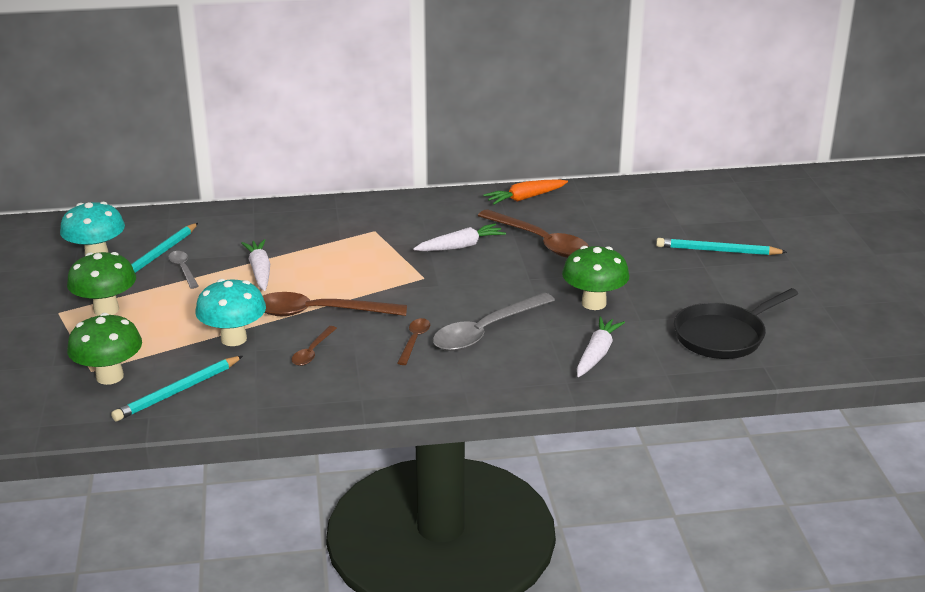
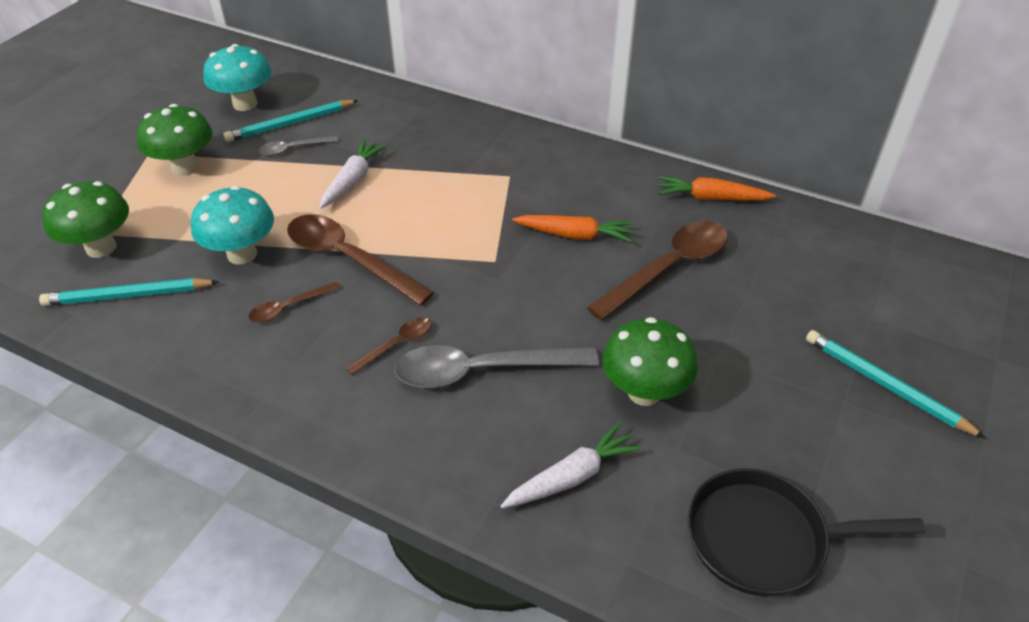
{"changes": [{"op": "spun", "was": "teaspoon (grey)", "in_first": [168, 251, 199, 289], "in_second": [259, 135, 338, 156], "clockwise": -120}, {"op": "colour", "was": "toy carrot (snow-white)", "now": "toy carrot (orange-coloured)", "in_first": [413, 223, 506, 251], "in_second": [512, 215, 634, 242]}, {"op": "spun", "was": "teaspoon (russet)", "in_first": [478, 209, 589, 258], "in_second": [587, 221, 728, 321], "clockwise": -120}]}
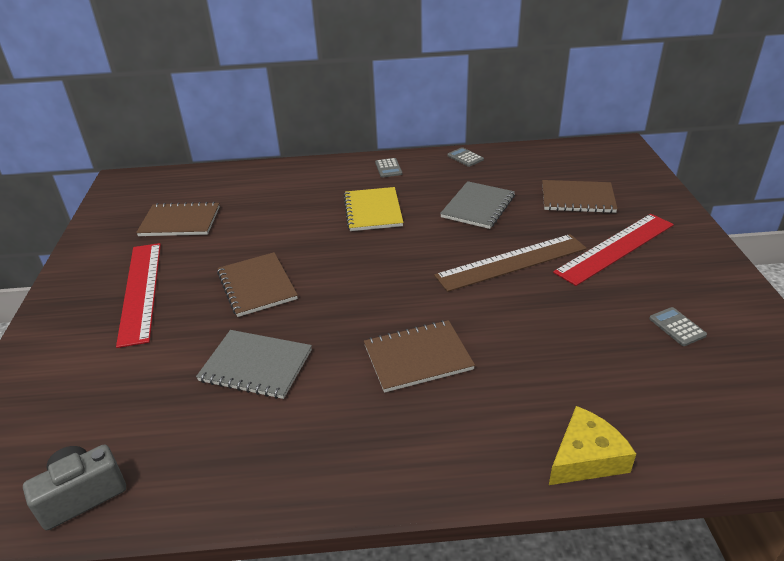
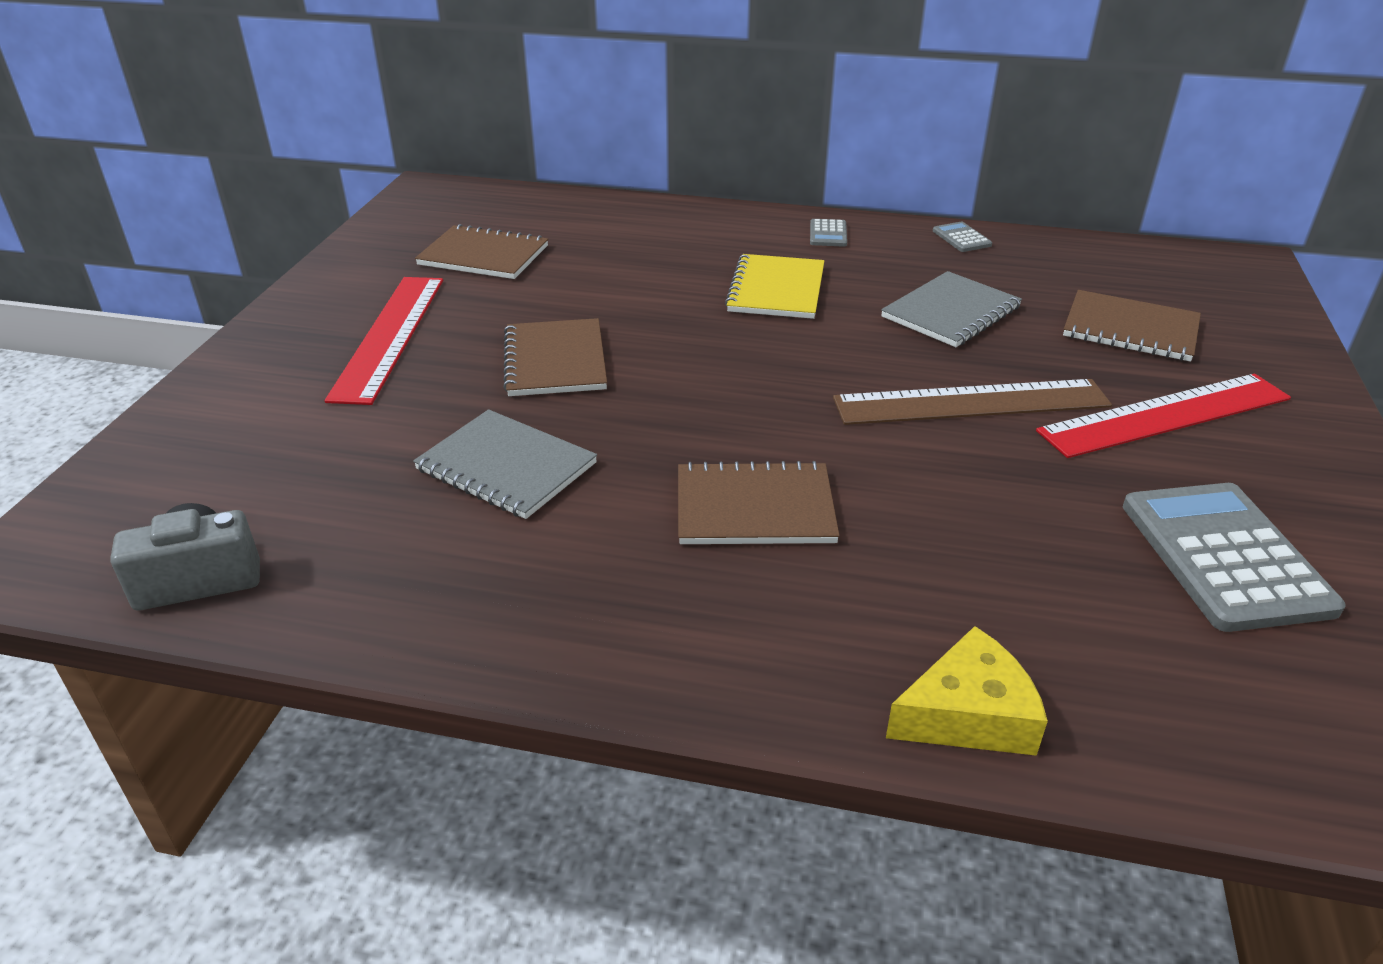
{"changes": [{"op": "size", "was": "pocket calculator (grey)", "in_first": [649, 307, 707, 346], "in_second": [1123, 483, 1346, 632], "ratio": 2.26}]}
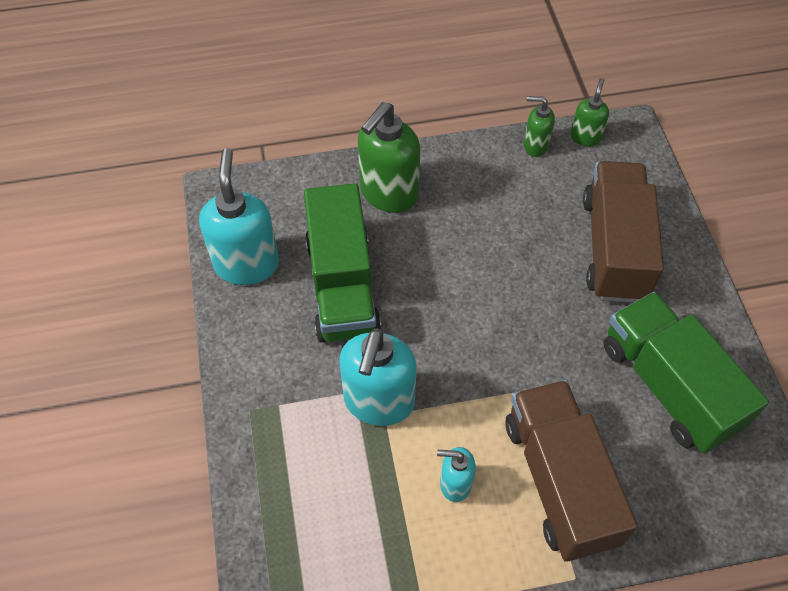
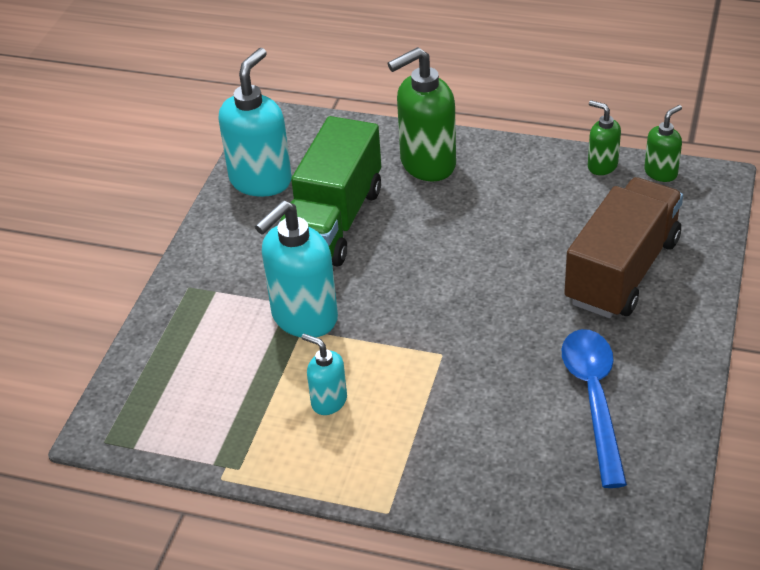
{"changes": [{"op": "exchanged", "was": "truck (leaf-green)", "now": "teaspoon (blue)", "in_first": [603, 292, 769, 454], "in_second": [562, 329, 627, 488]}, {"op": "missing", "was": "truck (russet)", "in_first": [506, 380, 638, 562]}]}
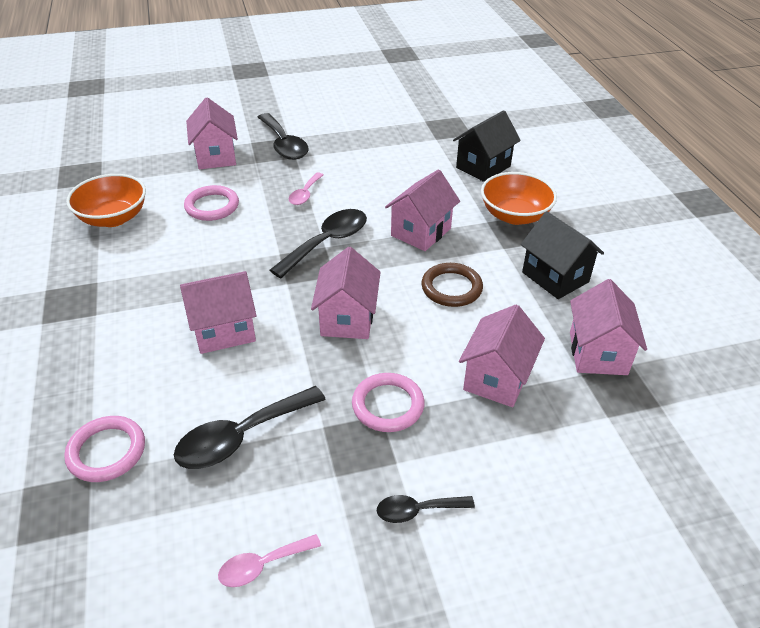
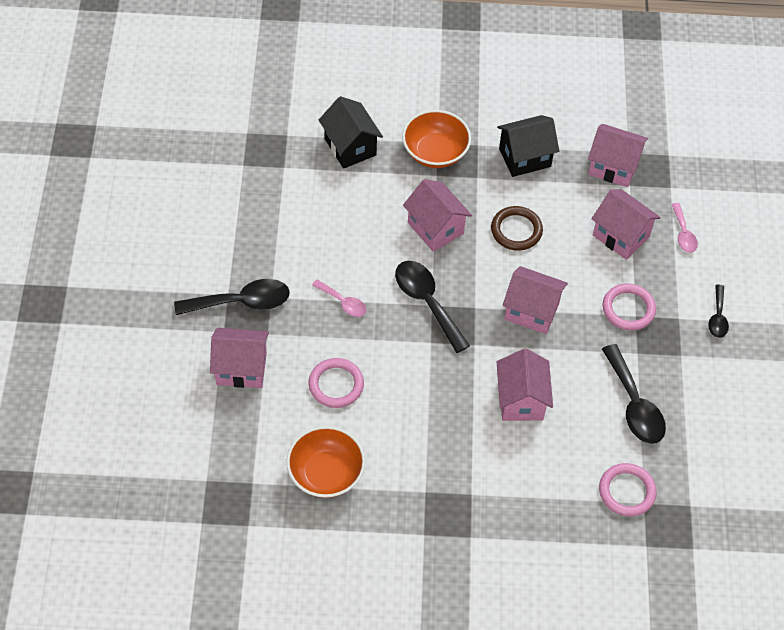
{"changes": [{"op": "relocated", "was": "teaspoon (pink)", "in_first": [218, 534, 321, 587], "in_second": [671, 203, 698, 253]}]}
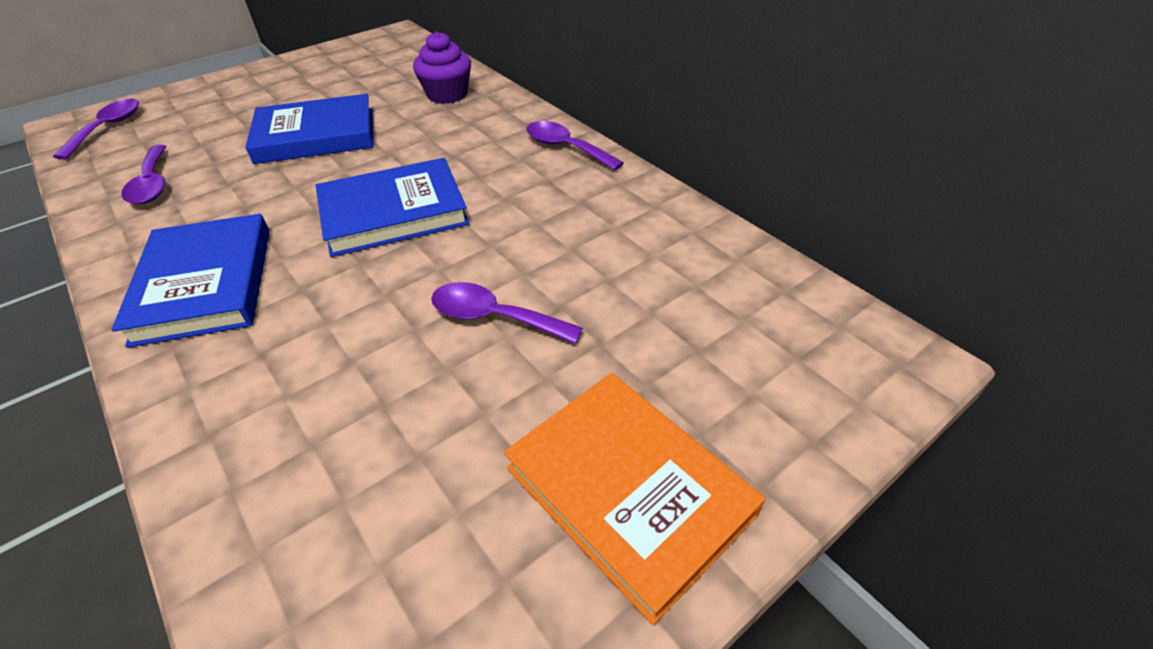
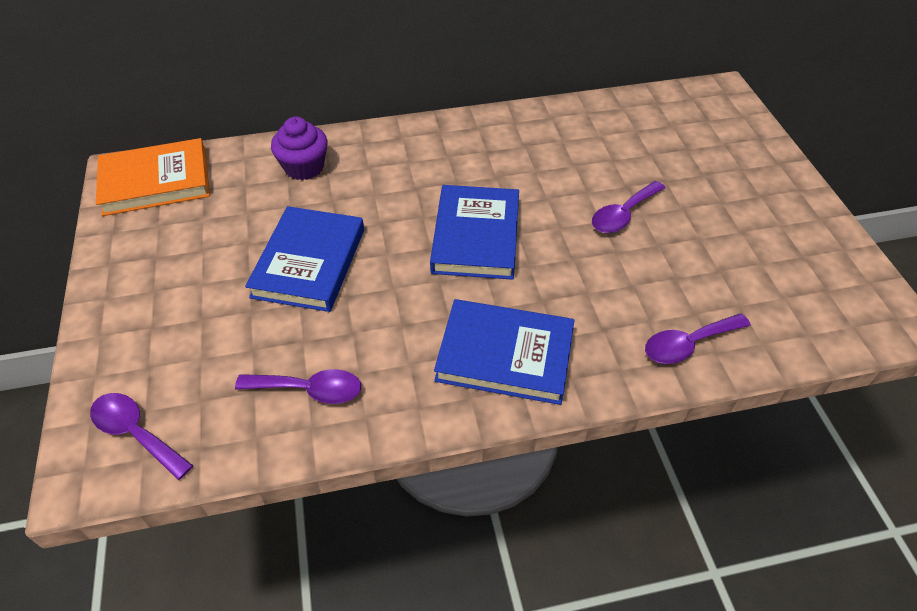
{"changes": [{"op": "relocated", "was": "book (orange-coloured)", "in_first": [504, 373, 765, 625], "in_second": [96, 138, 210, 216]}, {"op": "relocated", "was": "teaspoon (royal purple)", "in_first": [526, 121, 624, 171], "in_second": [645, 314, 751, 364]}]}
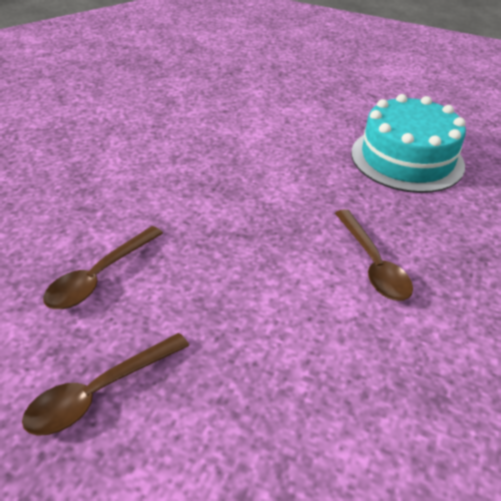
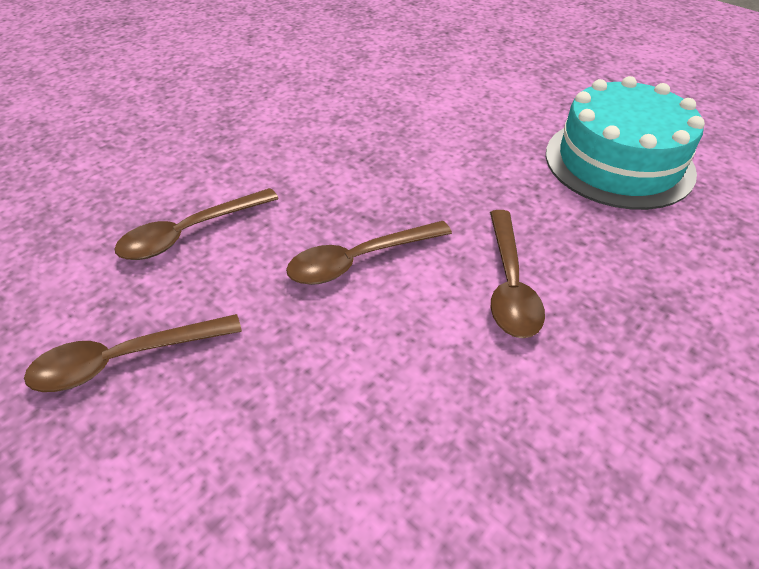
{"changes": [{"op": "appeared", "now": "teaspoon (russet)", "in_second": [286, 221, 452, 285]}]}
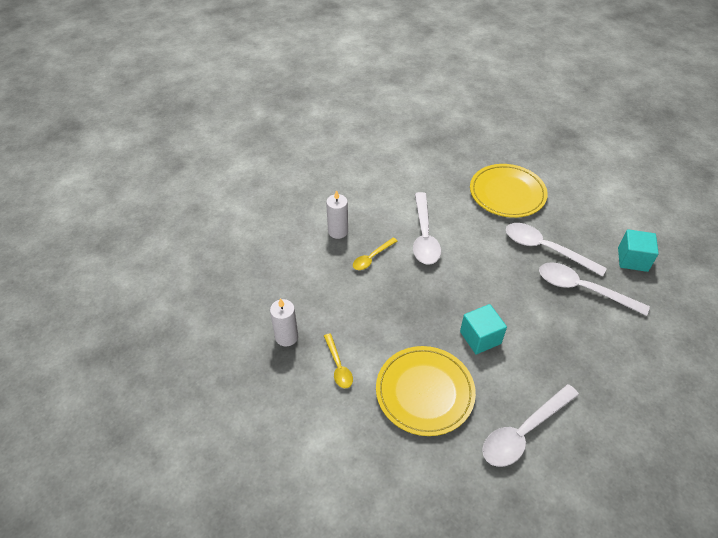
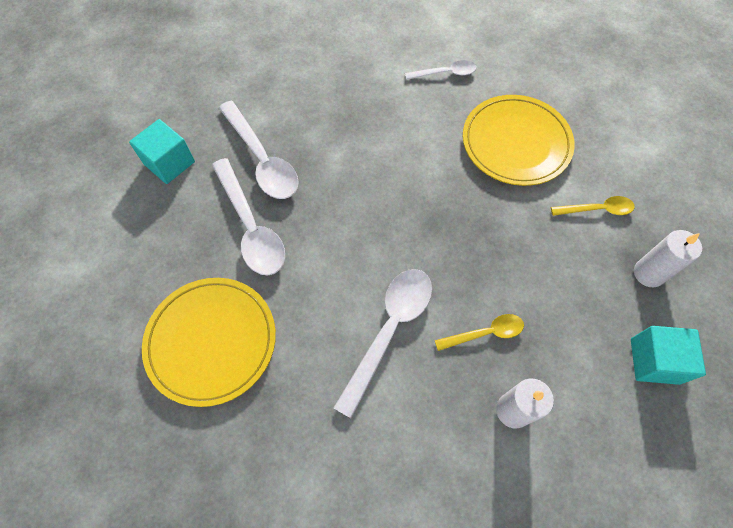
{"changes": [{"op": "size", "was": "teaspoon (snow-white)", "in_first": [482, 384, 579, 467], "in_second": [405, 60, 477, 80], "ratio": 0.56}, {"op": "spun", "was": "teaspoon (yellow)", "in_first": [324, 333, 353, 388], "in_second": [551, 196, 635, 216], "clockwise": 75}, {"op": "relocated", "was": "block (aqua)", "in_first": [460, 304, 507, 354], "in_second": [631, 326, 706, 385]}]}
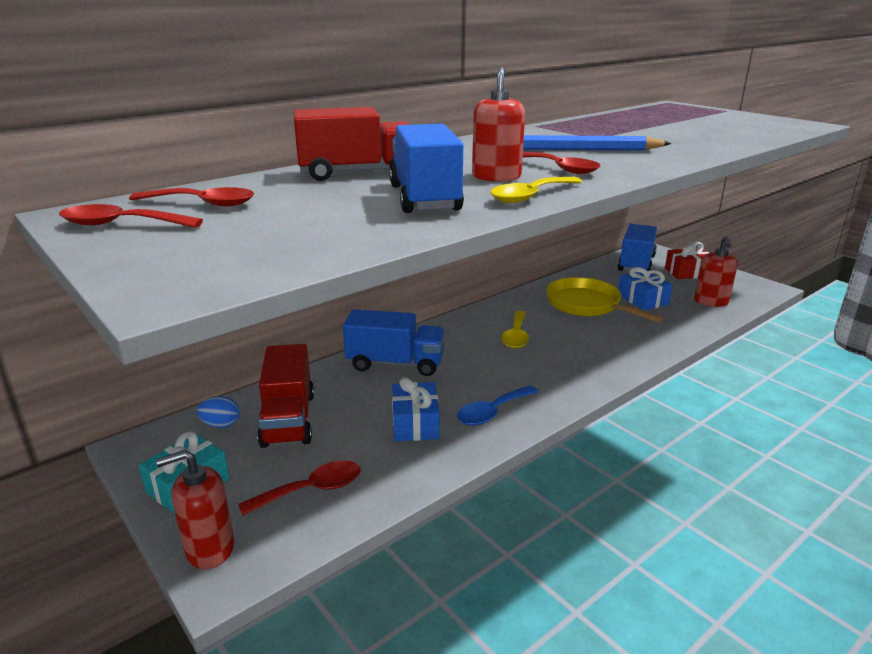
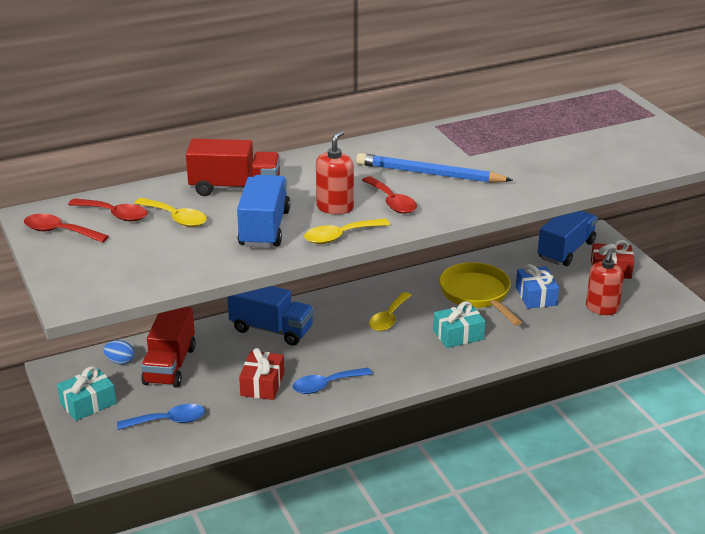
{"changes": [{"op": "colour", "was": "teaspoon (red)", "now": "teaspoon (blue)", "in_first": [238, 461, 361, 516], "in_second": [117, 404, 205, 430]}, {"op": "appeared", "now": "teaspoon (yellow)", "in_second": [134, 198, 207, 227]}, {"op": "colour", "was": "present (blue)", "now": "present (red)", "in_first": [392, 377, 440, 441], "in_second": [239, 348, 284, 400]}, {"op": "appeared", "now": "present (aqua)", "in_second": [433, 301, 486, 348]}, {"op": "missing", "was": "pump bottle (red)", "in_first": [156, 450, 234, 569]}]}
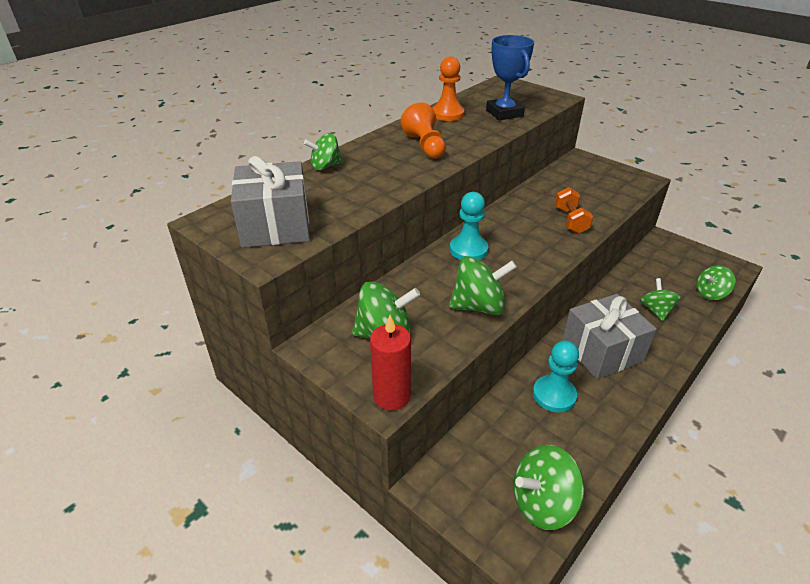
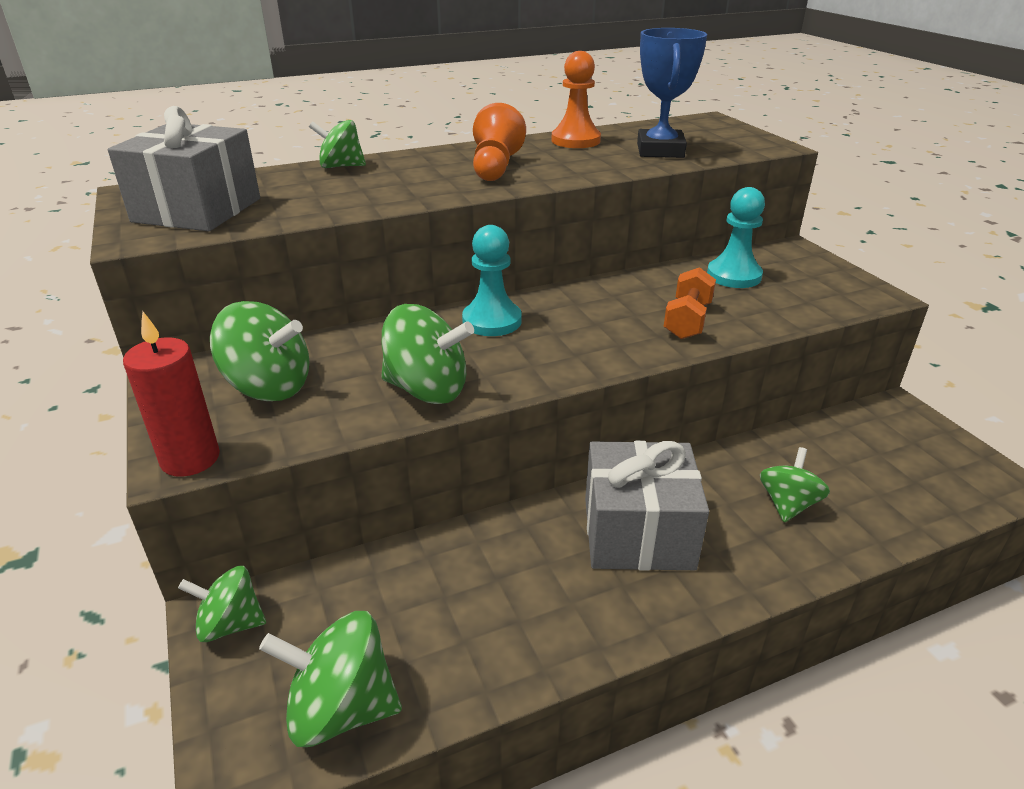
{"changes": [{"op": "relocated", "was": "spinning top (leaf-green)", "in_first": [696, 265, 735, 300], "in_second": [178, 566, 266, 642]}, {"op": "relocated", "was": "pawn (aqua)", "in_first": [533, 341, 579, 412], "in_second": [707, 187, 765, 288]}]}
